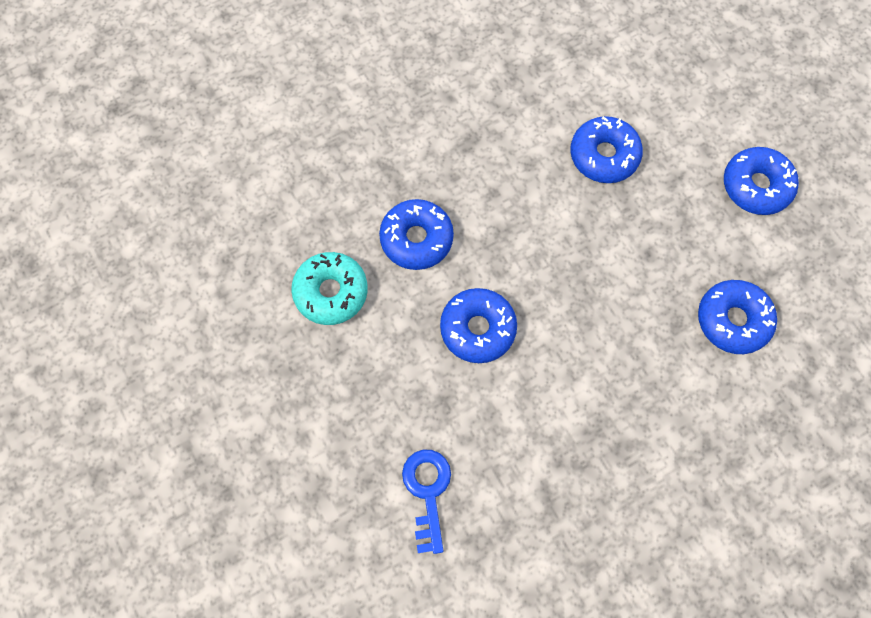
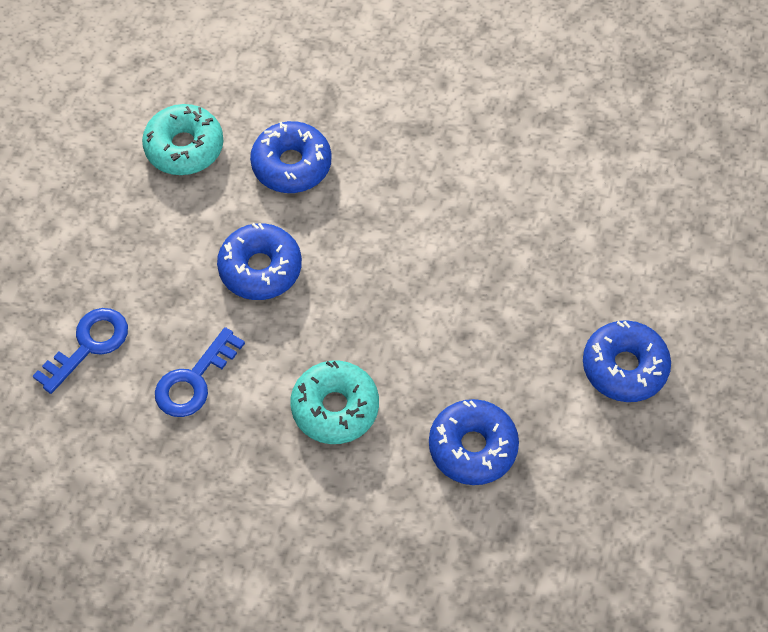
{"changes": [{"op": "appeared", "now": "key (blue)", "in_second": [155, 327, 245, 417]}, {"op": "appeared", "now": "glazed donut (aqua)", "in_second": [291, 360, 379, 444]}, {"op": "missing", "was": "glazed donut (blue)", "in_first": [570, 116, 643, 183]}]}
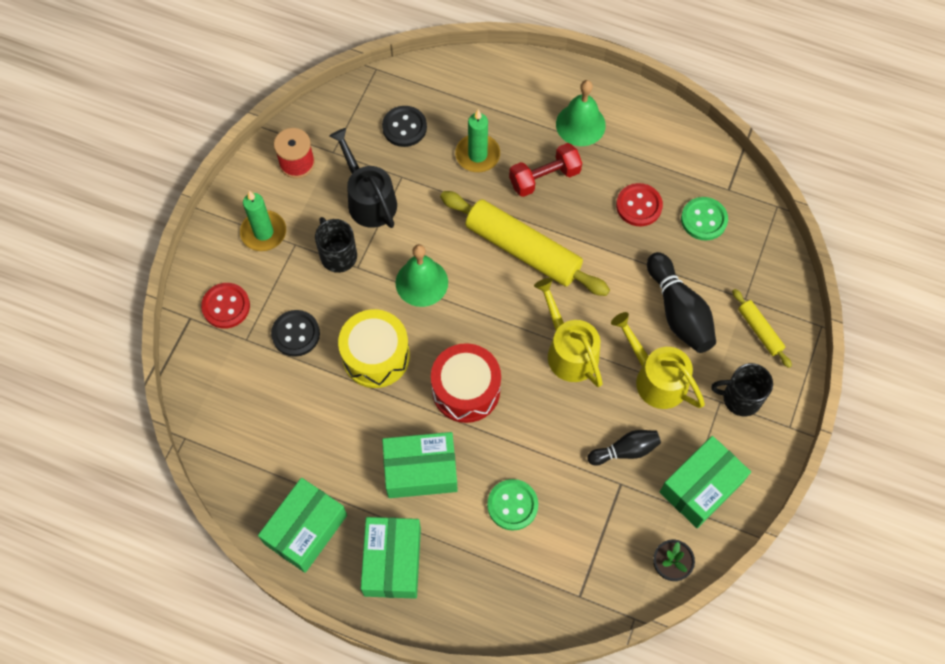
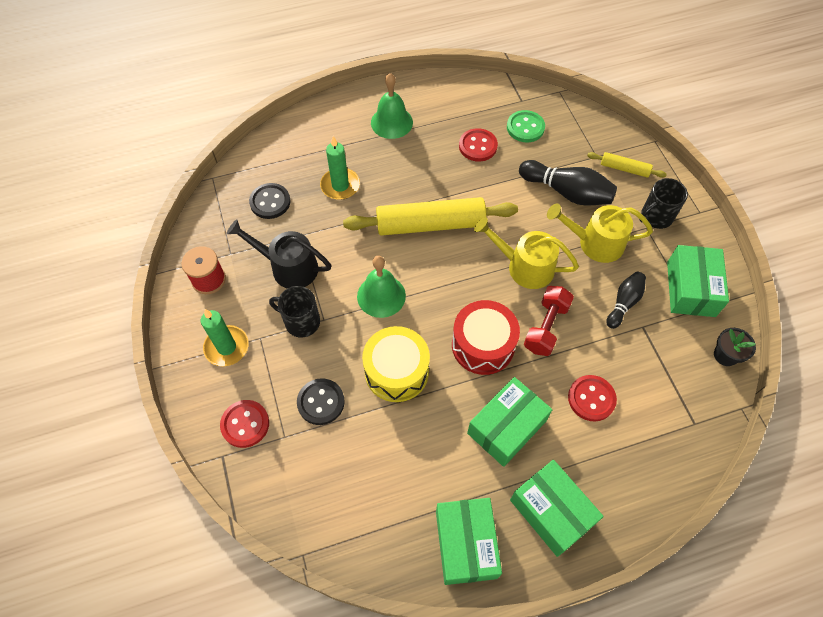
{"changes": [{"op": "relocated", "was": "free weight (red)", "in_first": [509, 143, 582, 197], "in_second": [524, 286, 574, 356]}, {"op": "colour", "was": "sewing button (leaf-green)", "now": "sewing button (red)", "in_first": [487, 479, 538, 531], "in_second": [568, 375, 617, 422]}]}
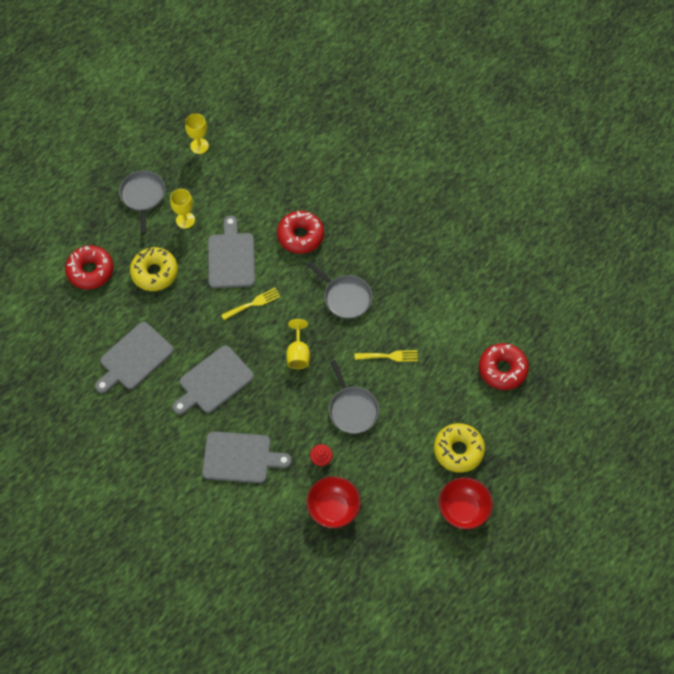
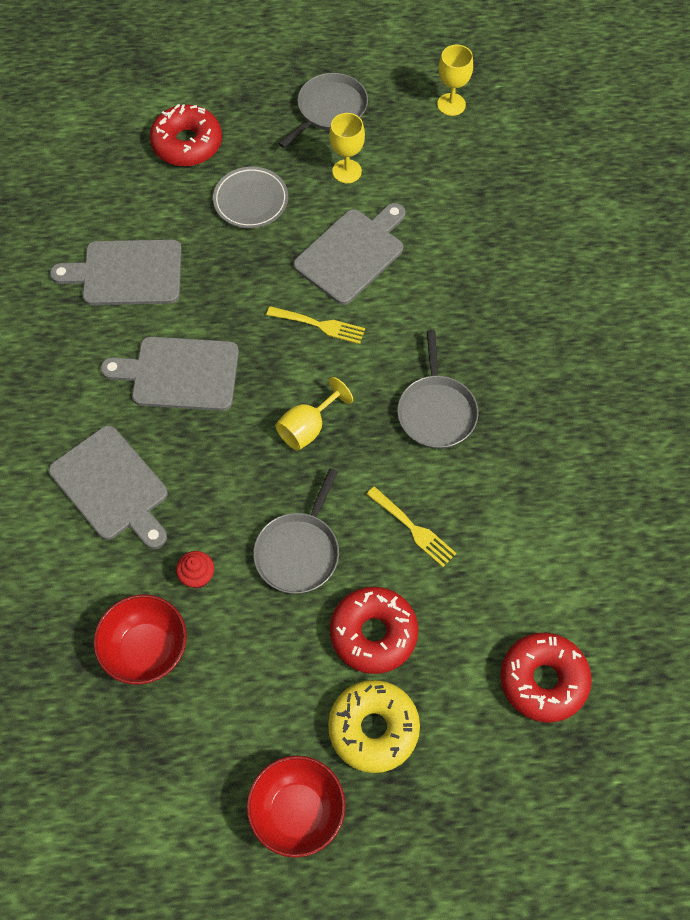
{"changes": [{"op": "exchanged", "was": "glazed donut (yellow)", "now": "plate (grey)", "in_first": [130, 247, 178, 291], "in_second": [213, 167, 288, 228]}, {"op": "relocated", "was": "glazed donut (red)", "in_first": [277, 211, 324, 254], "in_second": [330, 587, 418, 674]}]}
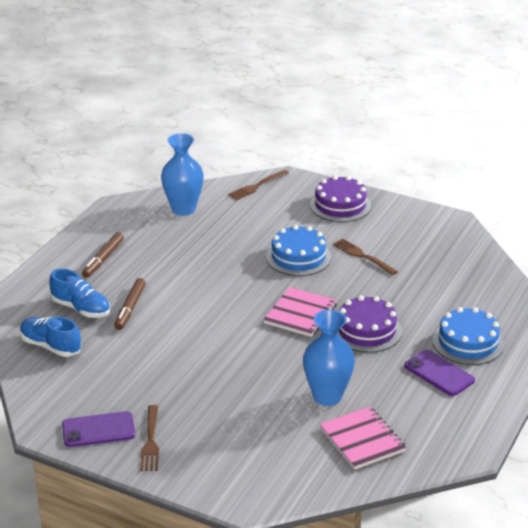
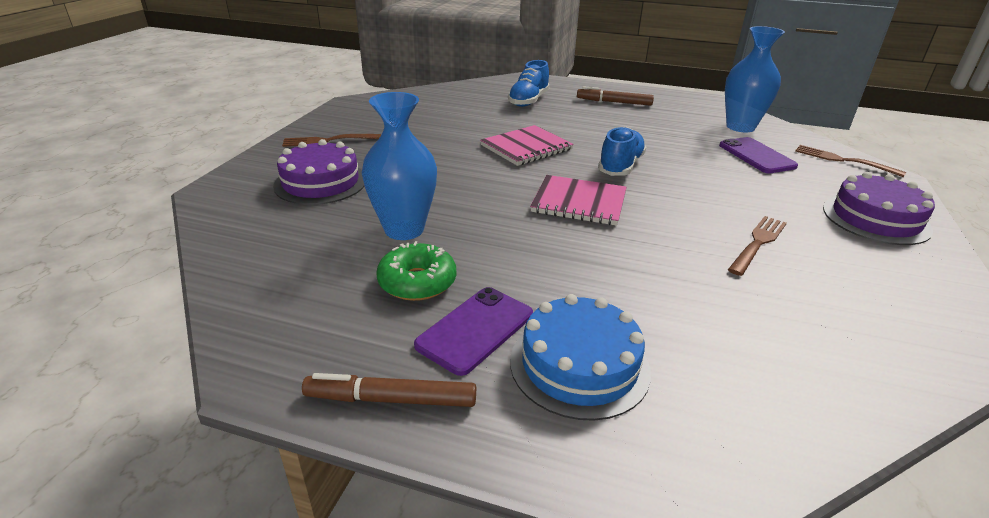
{"changes": [{"op": "relocated", "was": "gateau (royal purple)", "in_first": [338, 295, 402, 352], "in_second": [273, 139, 364, 205]}, {"op": "relocated", "was": "felt pen (russet)", "in_first": [114, 278, 146, 330], "in_second": [302, 373, 476, 407]}, {"op": "appeared", "now": "glazed donut (leaf-green)", "in_second": [376, 241, 456, 301]}, {"op": "relocated", "was": "notebook (pink)", "in_first": [320, 406, 406, 470], "in_second": [480, 125, 574, 166]}, {"op": "relocated", "was": "lace-up shoe (blue)", "in_first": [20, 317, 81, 357], "in_second": [598, 127, 646, 176]}, {"op": "relocated", "was": "mobile phone (royal purple)", "in_first": [62, 411, 135, 447], "in_second": [719, 137, 798, 174]}, {"op": "missing", "was": "gateau (blue)", "in_first": [266, 225, 331, 276]}]}
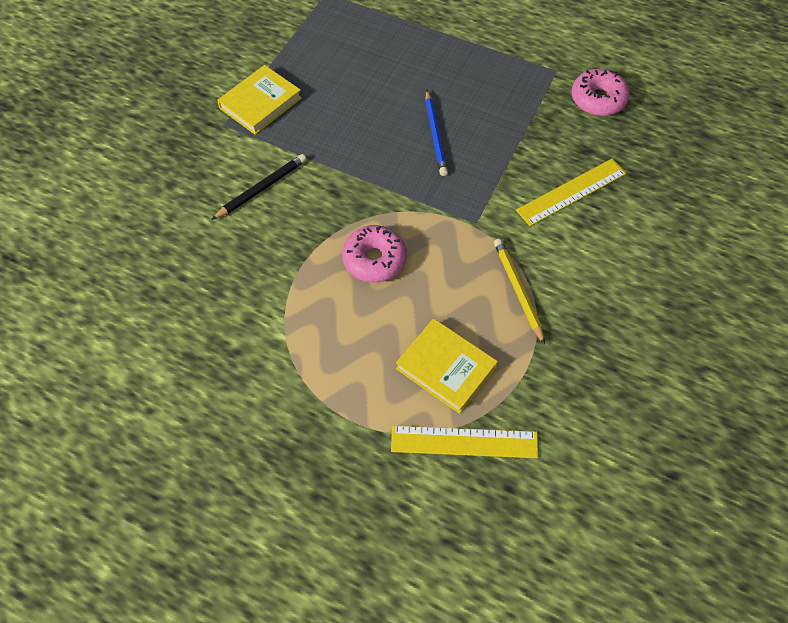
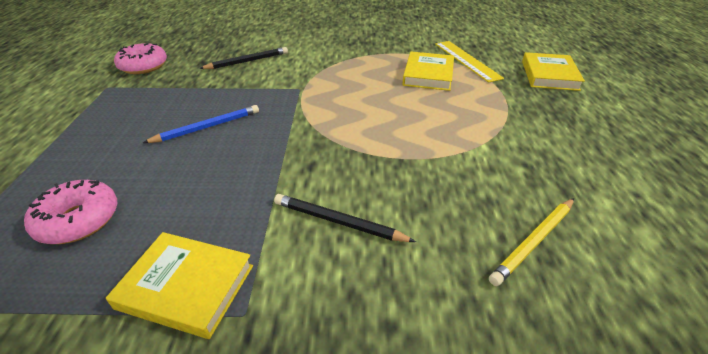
{"changes": [{"op": "relocated", "was": "glazed donut (pink)", "in_first": [342, 225, 407, 283], "in_second": [24, 180, 118, 244]}, {"op": "exchanged", "was": "straightedge (yellow)", "now": "pencil (jet-black)", "in_first": [516, 158, 627, 226], "in_second": [199, 47, 288, 69]}, {"op": "relocated", "was": "pencil (yellow)", "in_first": [494, 239, 545, 345], "in_second": [489, 198, 574, 286]}, {"op": "appeared", "now": "book (yellow)", "in_second": [522, 52, 585, 91]}]}
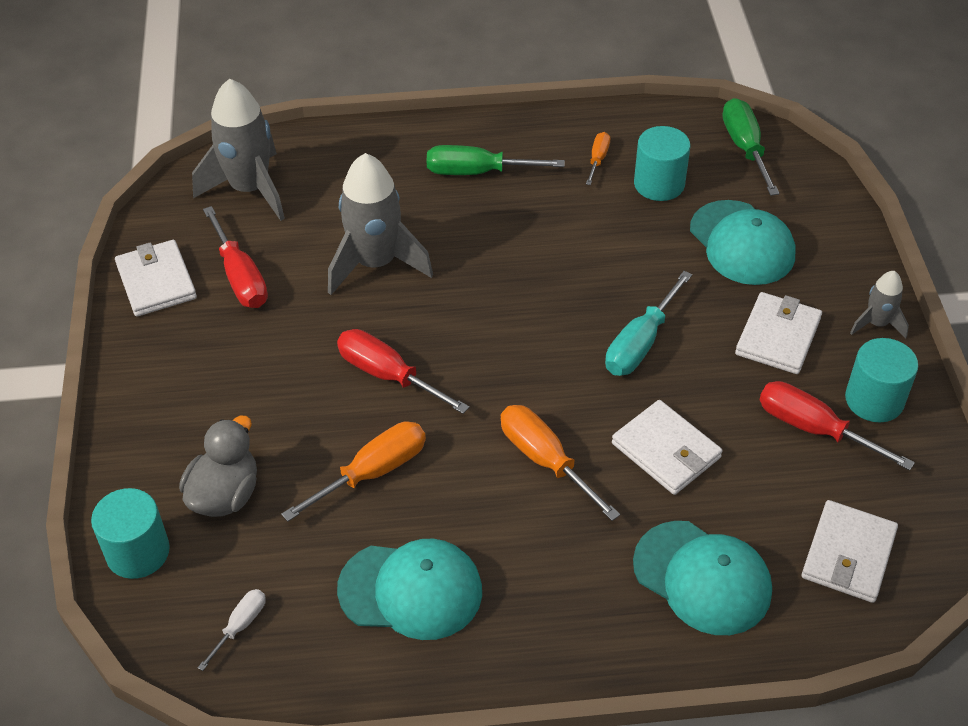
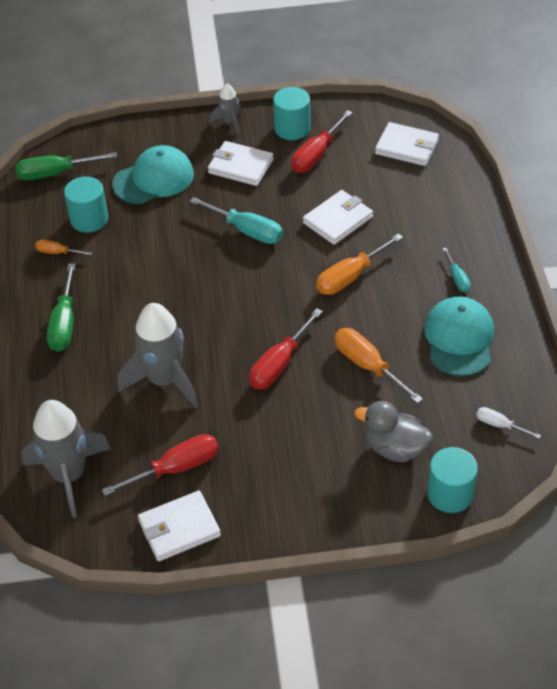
{"changes": [{"op": "appeared", "now": "hand screwdriver (aqua)", "in_second": [442, 248, 471, 293]}, {"op": "missing", "was": "baseball cap (aqua)", "in_first": [633, 521, 772, 635]}]}
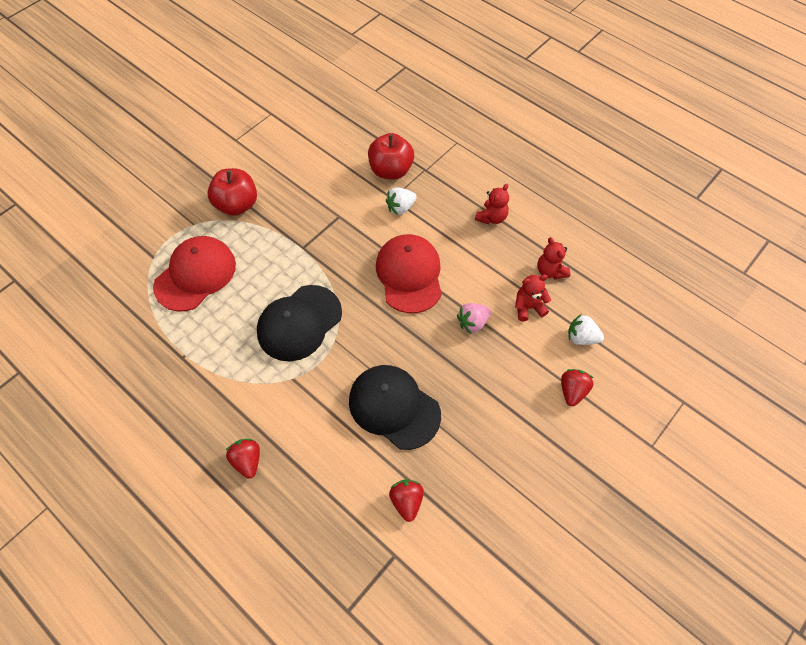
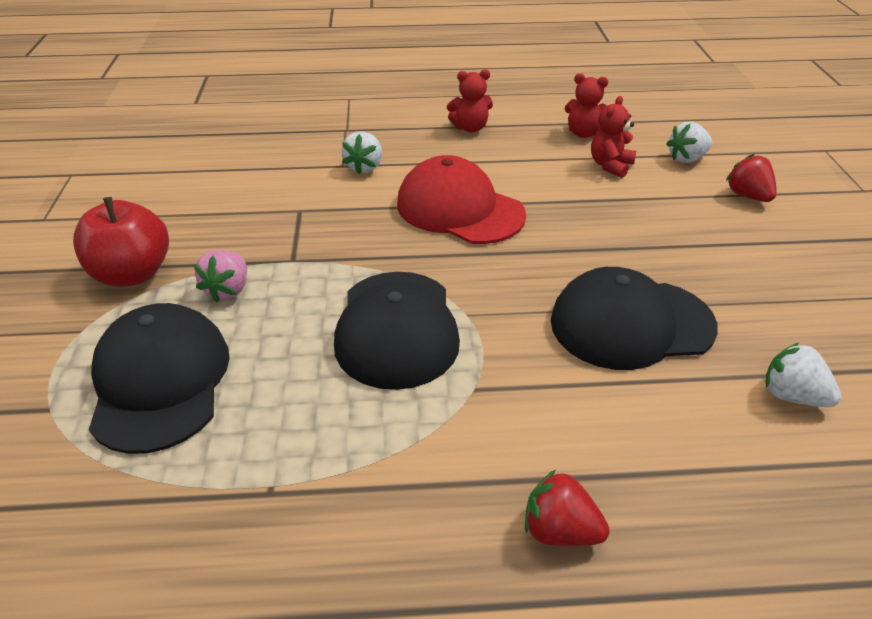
{"changes": [{"op": "colour", "was": "baseball cap (red)", "now": "baseball cap (jet-black)", "in_first": [153, 236, 236, 312], "in_second": [89, 303, 230, 454]}, {"op": "relocated", "was": "strawberry (pink)", "in_first": [457, 303, 491, 333], "in_second": [193, 250, 247, 302]}, {"op": "spun", "was": "teddy bear (red)", "in_first": [475, 184, 509, 224], "in_second": [447, 69, 493, 132], "clockwise": 90}, {"op": "colour", "was": "strawberry (red)", "now": "strawberry (snow-white)", "in_first": [389, 479, 424, 522], "in_second": [766, 343, 841, 407]}, {"op": "missing", "was": "apple fruit (red)", "in_first": [368, 133, 414, 179]}]}
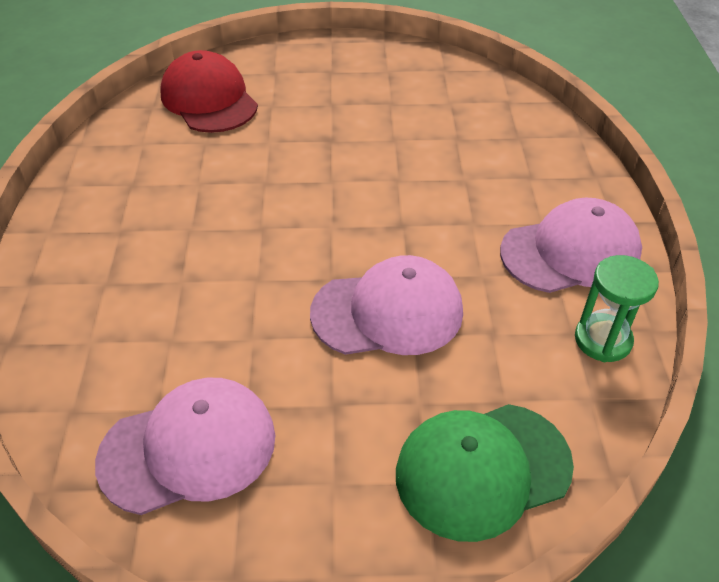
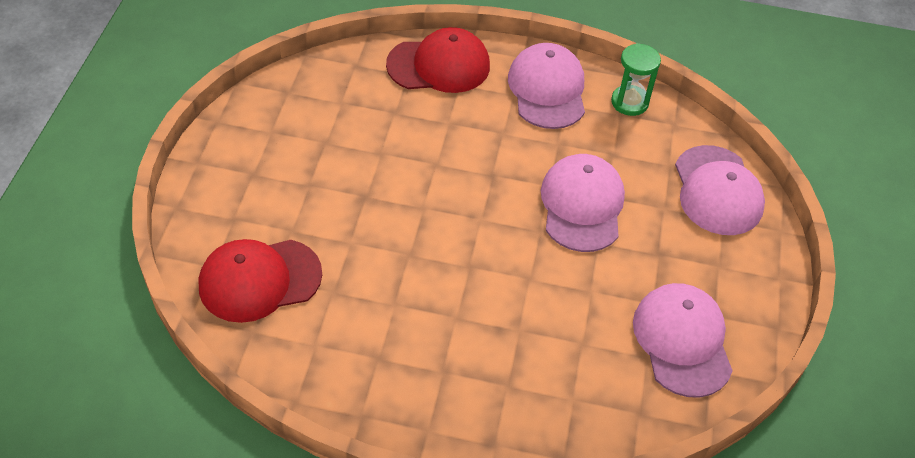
{"changes": [{"op": "appeared", "now": "baseball cap (red)", "in_second": [386, 27, 490, 93]}, {"op": "colour", "was": "baseball cap (leaf-green)", "now": "baseball cap (pink)", "in_first": [396, 404, 574, 542], "in_second": [675, 145, 765, 235]}]}
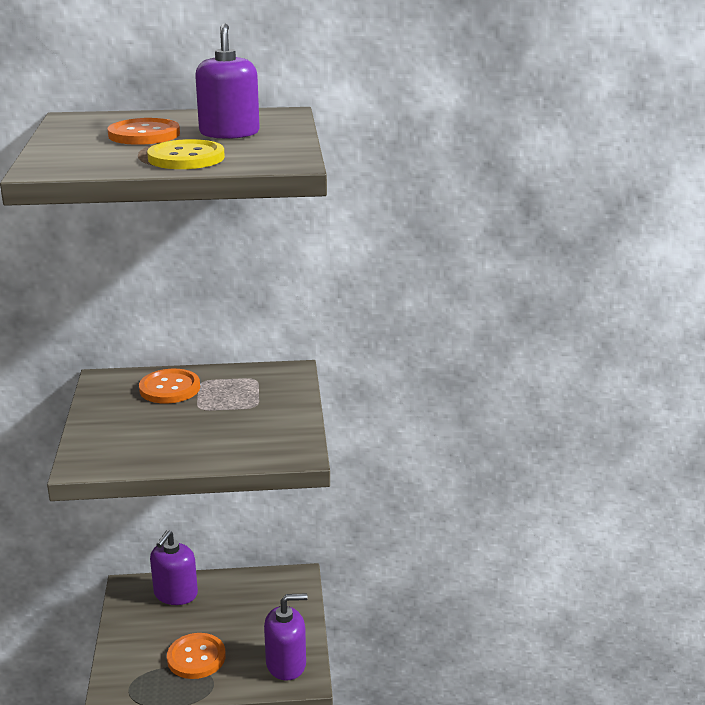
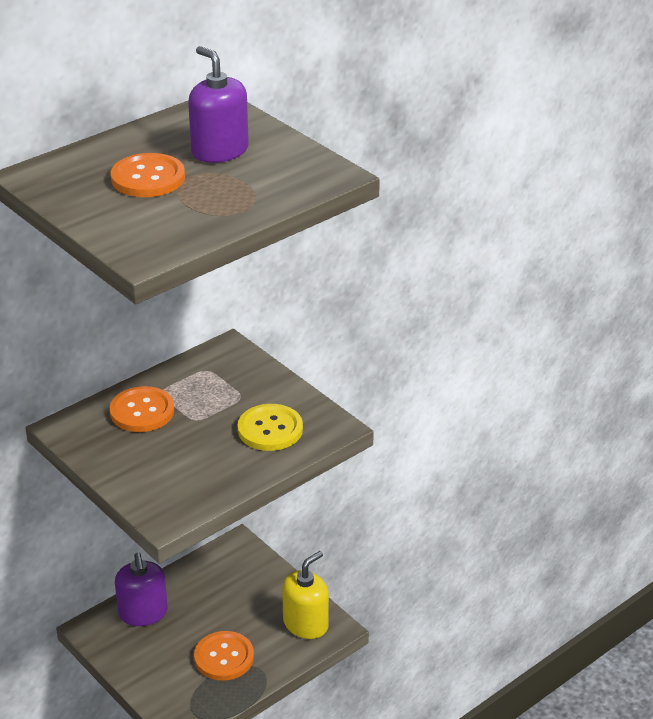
{"changes": [{"op": "relocated", "was": "sewing button (yellow)", "in_first": [147, 139, 225, 169], "in_second": [238, 404, 303, 451]}, {"op": "colour", "was": "pump bottle (royal purple)", "now": "pump bottle (yellow)", "in_first": [264, 594, 308, 681], "in_second": [282, 551, 329, 639]}]}
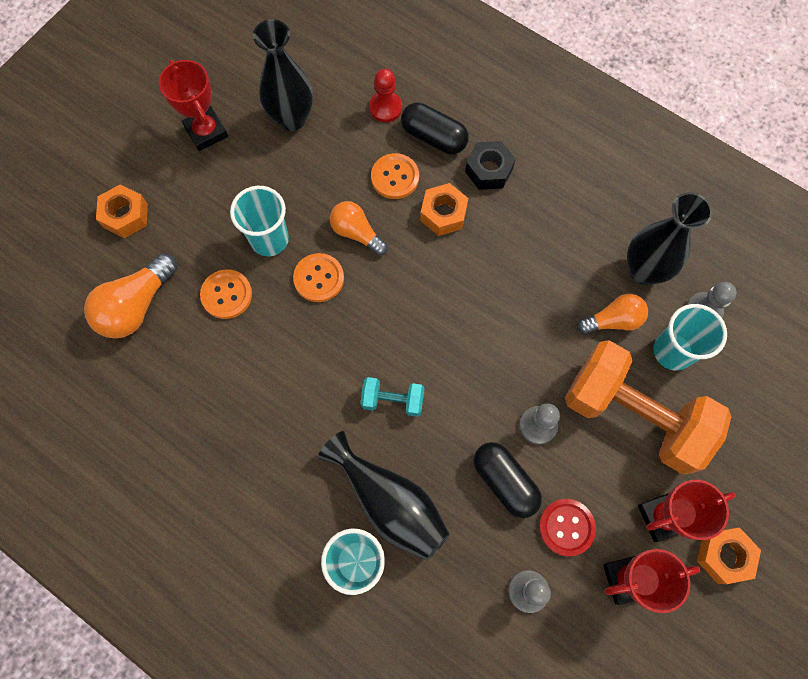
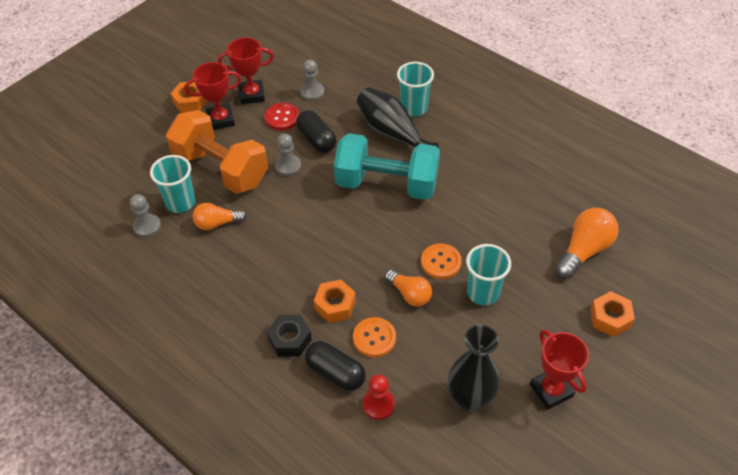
{"changes": [{"op": "size", "was": "free weight (aqua)", "in_first": [360, 377, 425, 417], "in_second": [334, 133, 440, 200], "ratio": 2.3}, {"op": "missing", "was": "sewing button (orange-coloured)", "in_first": [200, 269, 252, 319]}, {"op": "missing", "was": "flower vase (jet-black)", "in_first": [627, 192, 712, 285]}]}
